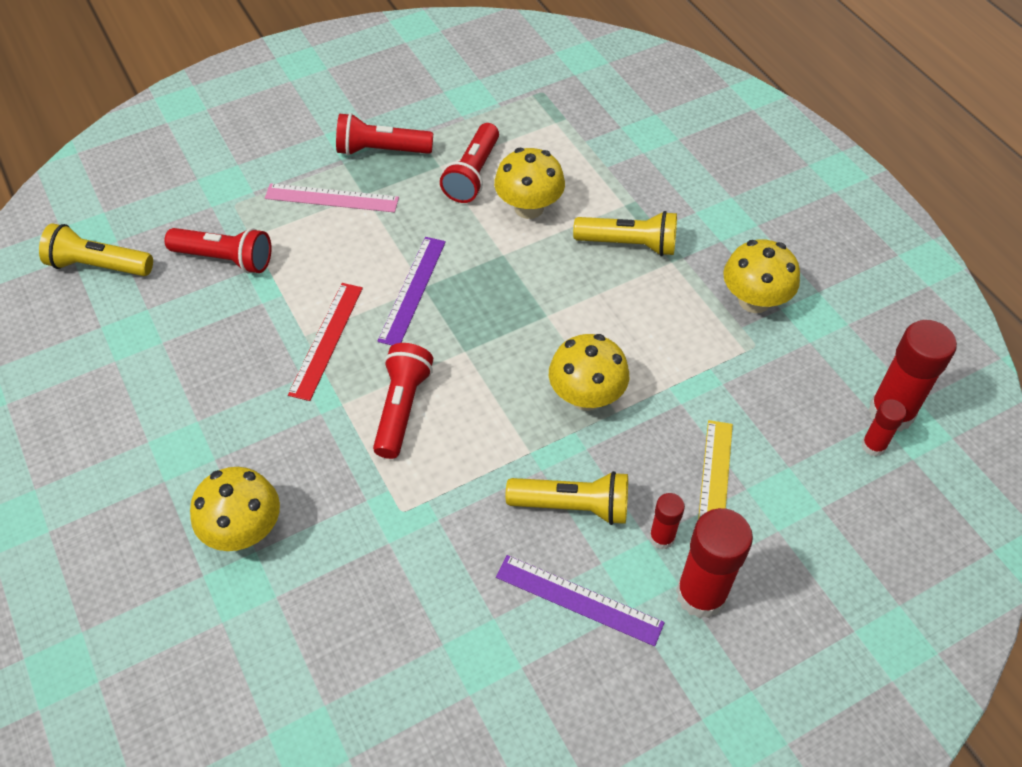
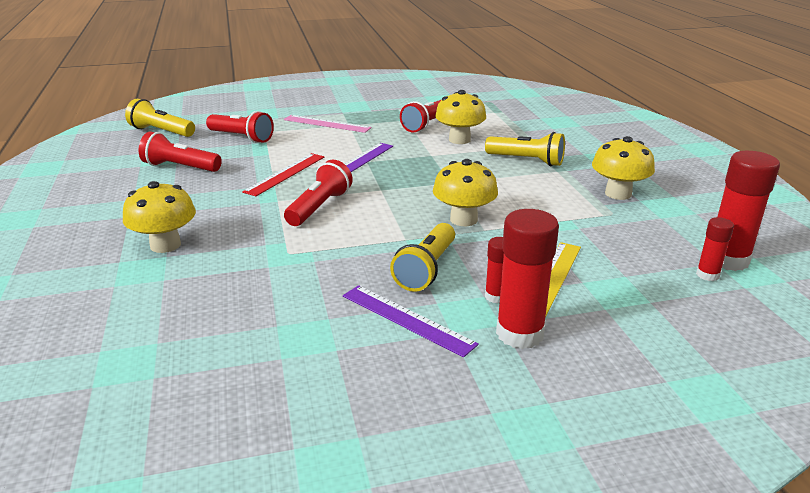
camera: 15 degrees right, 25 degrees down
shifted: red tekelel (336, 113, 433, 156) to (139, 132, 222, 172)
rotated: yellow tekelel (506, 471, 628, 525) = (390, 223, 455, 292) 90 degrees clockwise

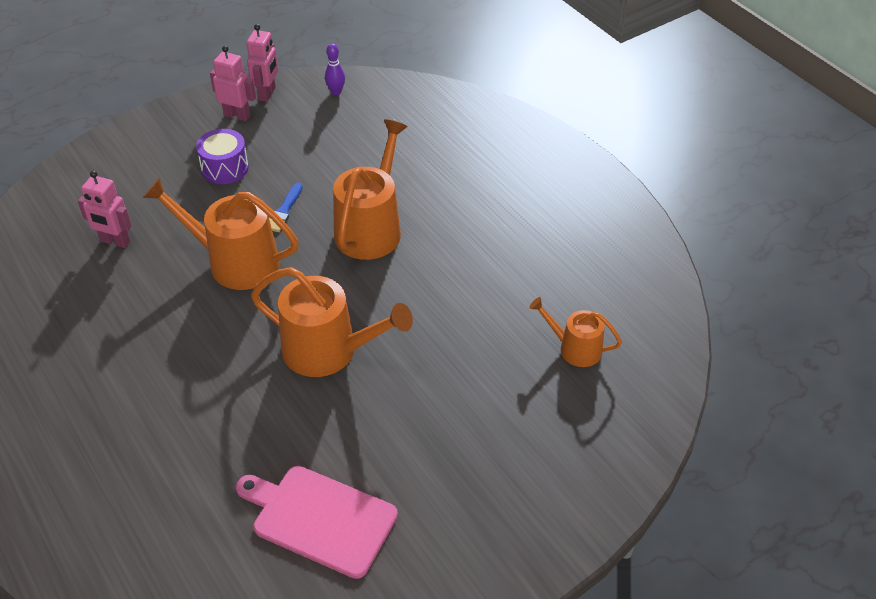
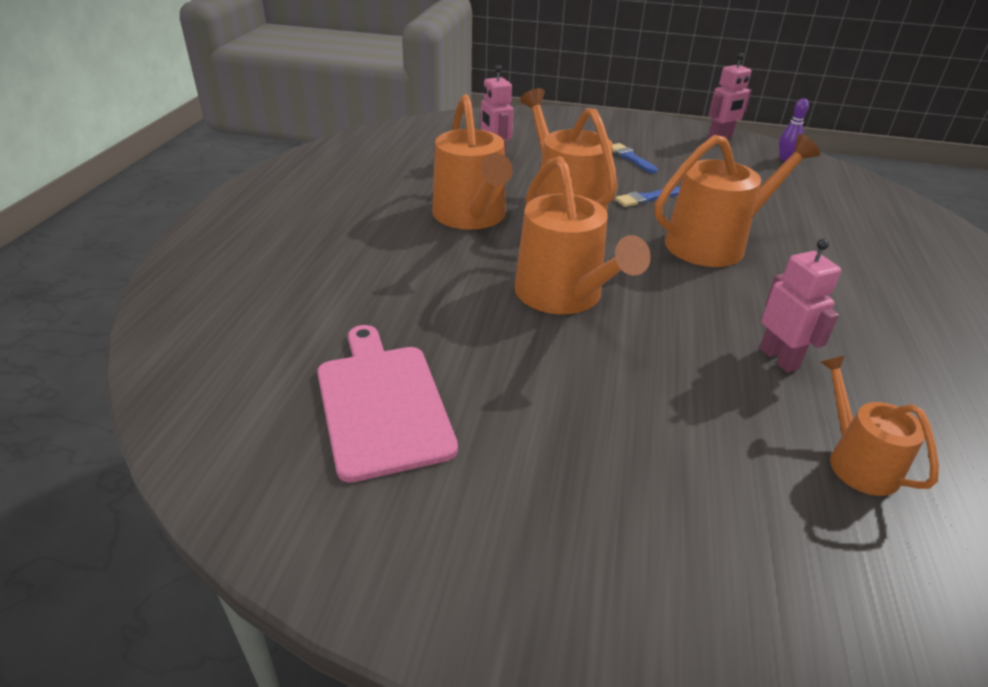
camera: 45 degrees right, 10 degrees down
new: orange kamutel (432, 94, 513, 230)
shifted: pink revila (210, 46, 256, 121) to (759, 239, 841, 372)
swapped: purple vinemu (196, 129, 249, 184) to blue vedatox (612, 143, 658, 173)

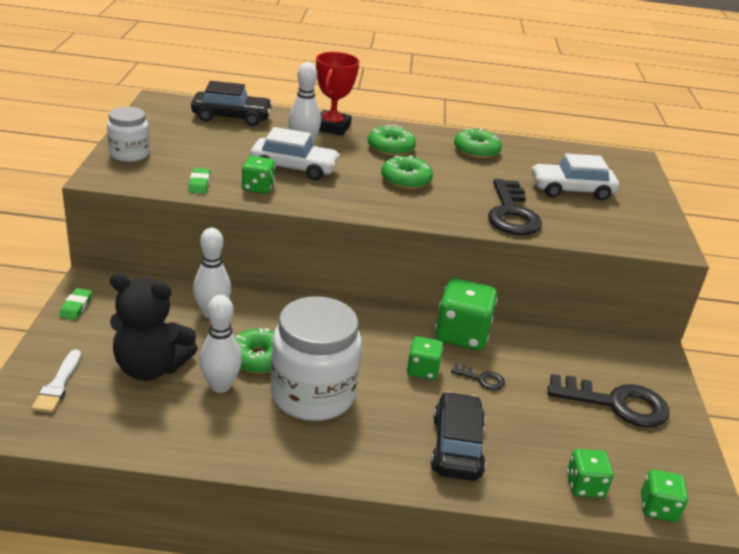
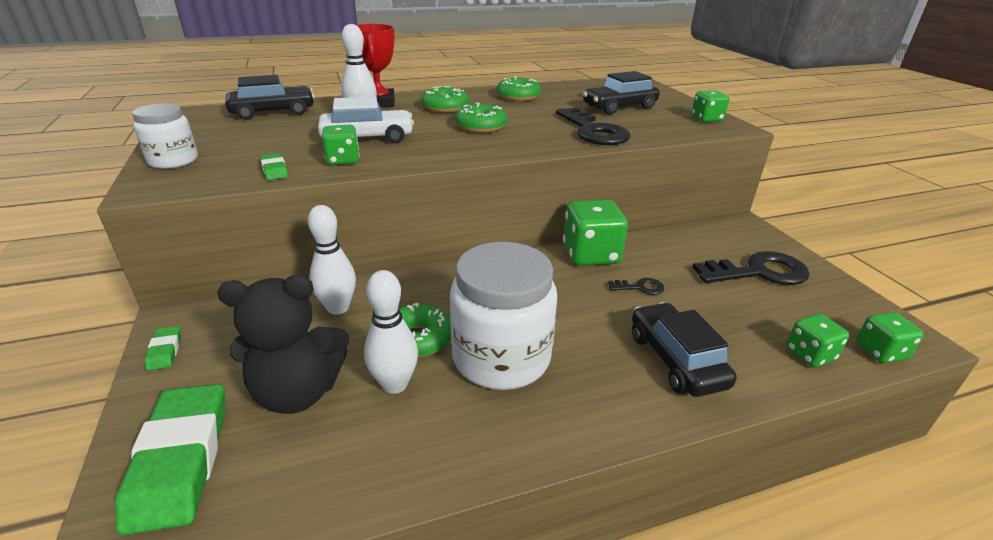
camera: 20 degrees left, 0 degrees up
shifted: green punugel (407, 337, 443, 380) to (691, 90, 729, 122)
swapped: white vedatox (32, 349, 81, 413) to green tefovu (115, 384, 226, 535)
repainted: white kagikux (532, 153, 619, 201) to black kagikux (583, 71, 660, 115)

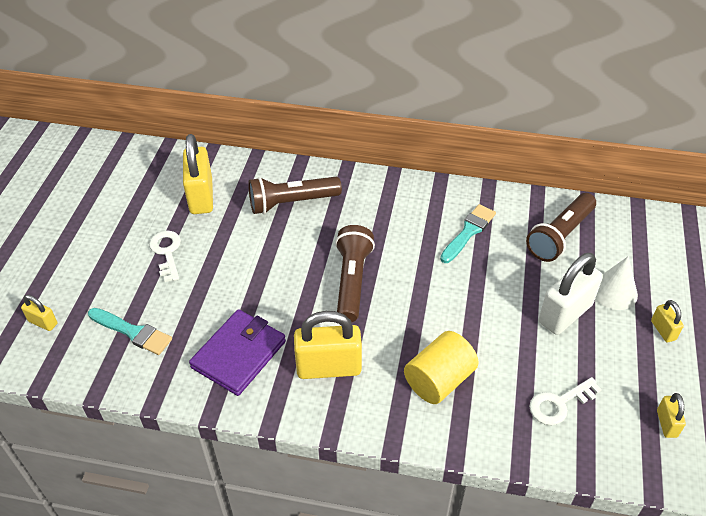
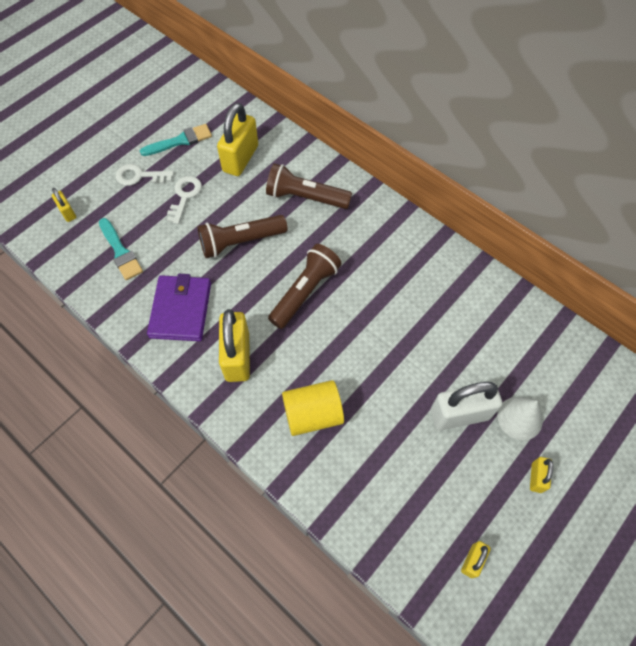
camera: 30 degrees right, 15 degrees up
shifted: turquoise vedatox (440, 204, 496, 263) to (140, 124, 212, 156); brown tekelel (526, 193, 596, 262) to (197, 215, 287, 258); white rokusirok (529, 377, 602, 425) to (116, 164, 174, 186)
rotated: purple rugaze (189, 309, 286, 396) = (147, 274, 211, 341) 60 degrees counterclockwise; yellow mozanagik (294, 311, 362, 379) = (219, 309, 250, 382) 60 degrees clockwise

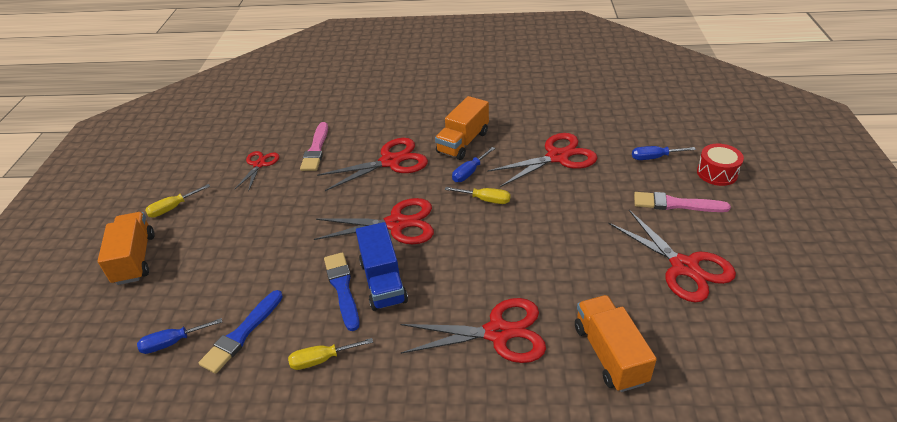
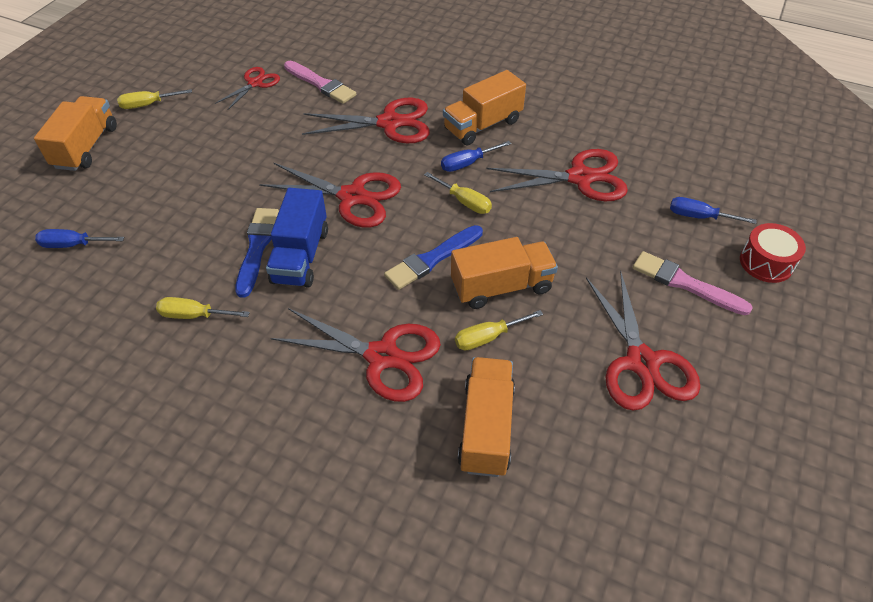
camera: 20 degrees right, 10 degrees up
new: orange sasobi (451, 237, 558, 309); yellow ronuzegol (455, 310, 543, 350)
shifted: blue vedatox (199, 290, 283, 374) to (384, 225, 483, 290)
rotated: pink vedatox (300, 122, 328, 171) = (284, 61, 356, 104) 75 degrees counterclockwise

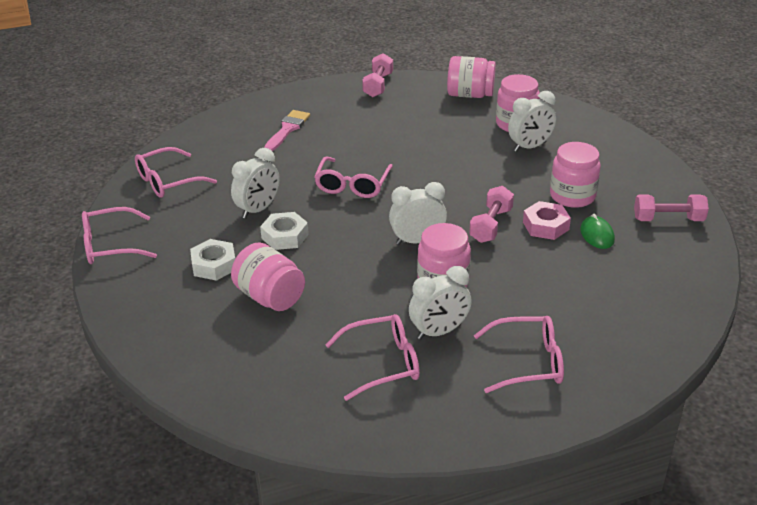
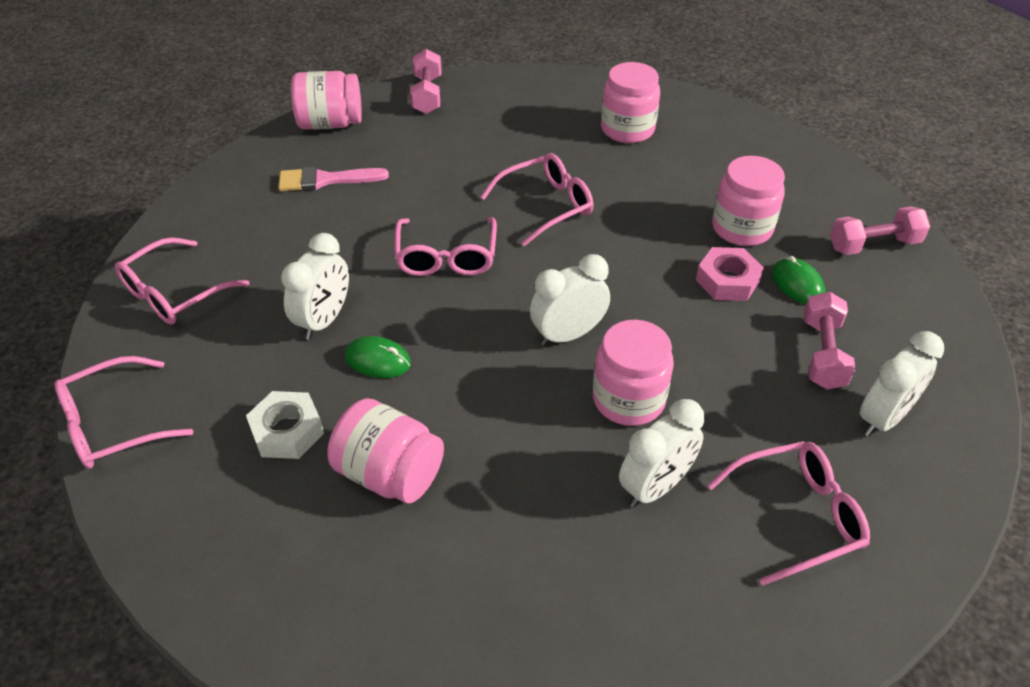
camera: 15 degrees left, 10 degrees up
shifted: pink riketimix (325, 314, 420, 401) to (480, 153, 593, 246); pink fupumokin (447, 56, 496, 98) to (291, 71, 362, 130); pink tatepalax (469, 186, 514, 243) to (804, 291, 855, 390); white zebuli (508, 91, 556, 152) to (860, 331, 944, 437)
swapped: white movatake (260, 212, 309, 250) to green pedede (345, 336, 411, 378)
rotated: pink vedatox (264, 110, 310, 151) = (278, 167, 389, 191) 105 degrees counterclockwise

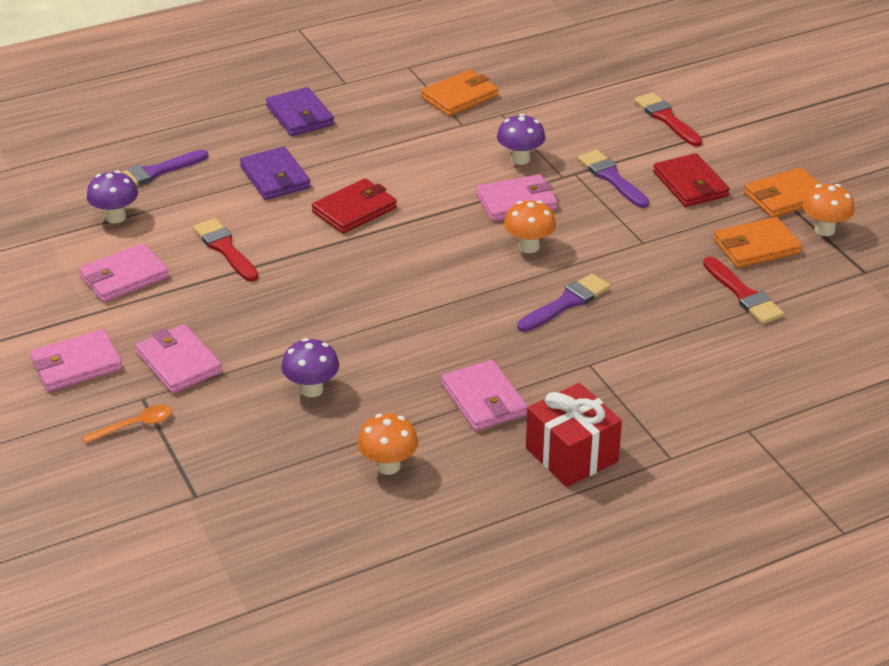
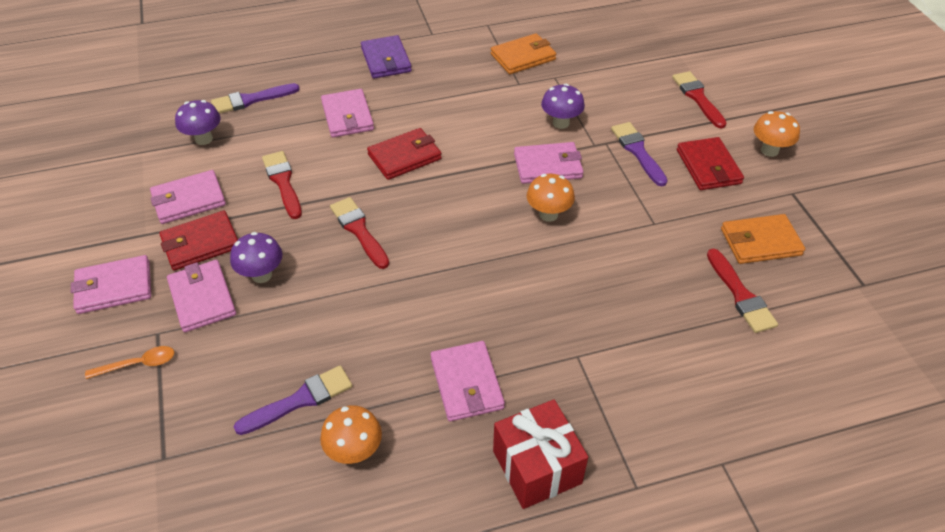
camera: 10 degrees right, 10 degrees up
gone: orange rugaze (744, 167, 821, 218)
new: red rugaze (159, 211, 238, 271); red vedatox (330, 197, 389, 269)
shifted: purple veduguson (281, 338, 339, 397) to (230, 232, 283, 283); purple vedatox (517, 274, 610, 332) to (234, 366, 352, 435); orange veduguson (803, 184, 855, 236) to (754, 111, 800, 157)
repainted: purple rugaze (240, 146, 311, 200) to pink rugaze (321, 89, 374, 138)

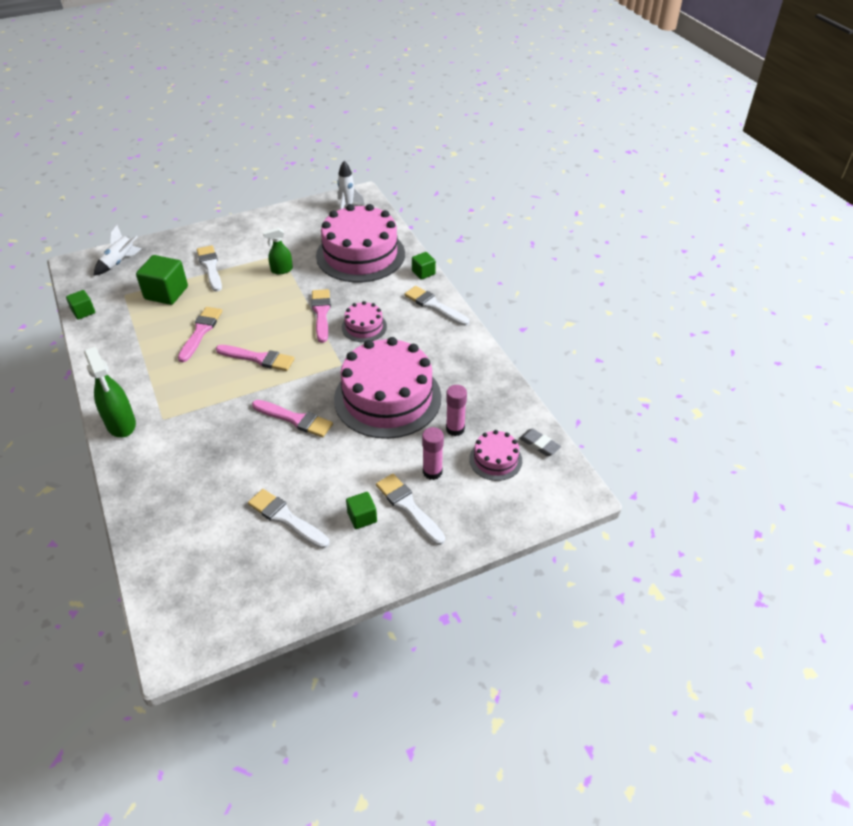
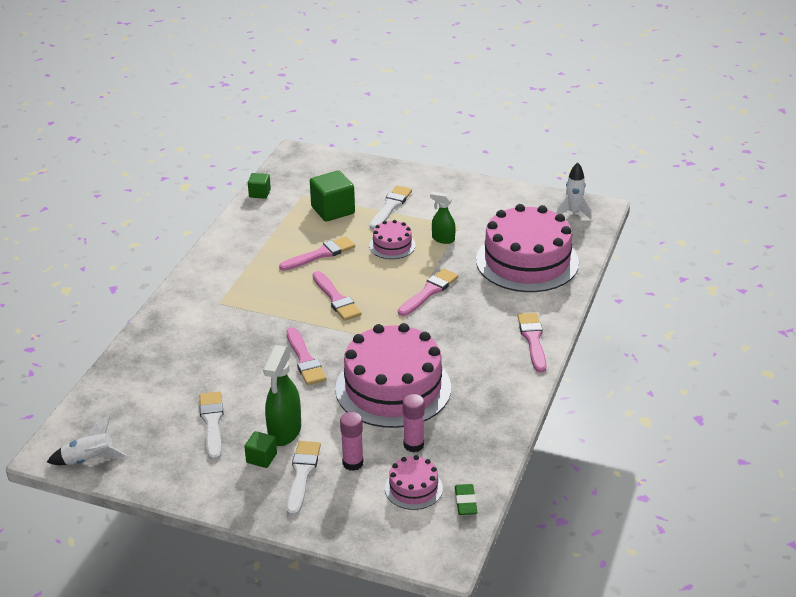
camera: 45 degrees right, 10 degrees down
gone: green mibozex (412, 252, 436, 280)
shifted: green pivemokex (84, 347, 136, 438) to (263, 345, 301, 446); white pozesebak (94, 225, 141, 275) to (47, 415, 126, 465); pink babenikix (342, 301, 387, 342) to (369, 220, 416, 259)
repainted: white vedatox (404, 286, 469, 326) to pink vedatox (517, 313, 547, 373); grey tefovu (519, 429, 561, 456) to green tefovu (455, 484, 477, 515)

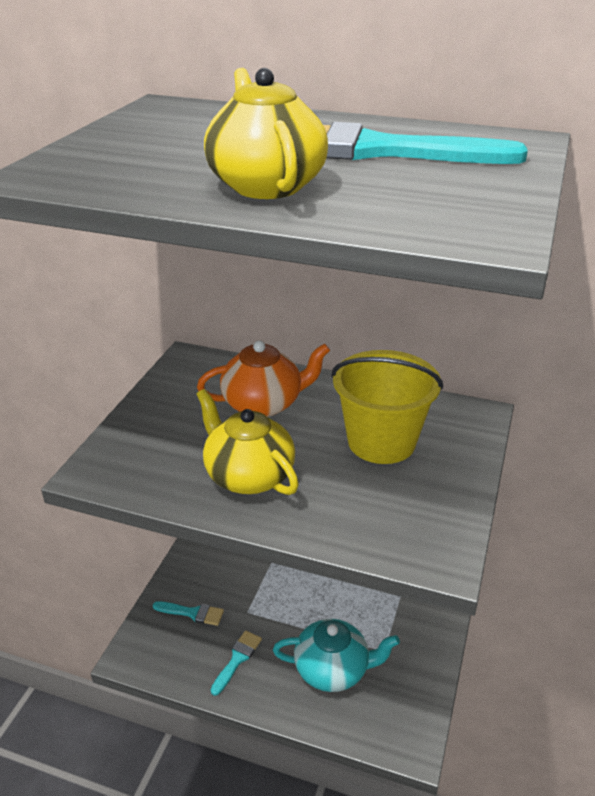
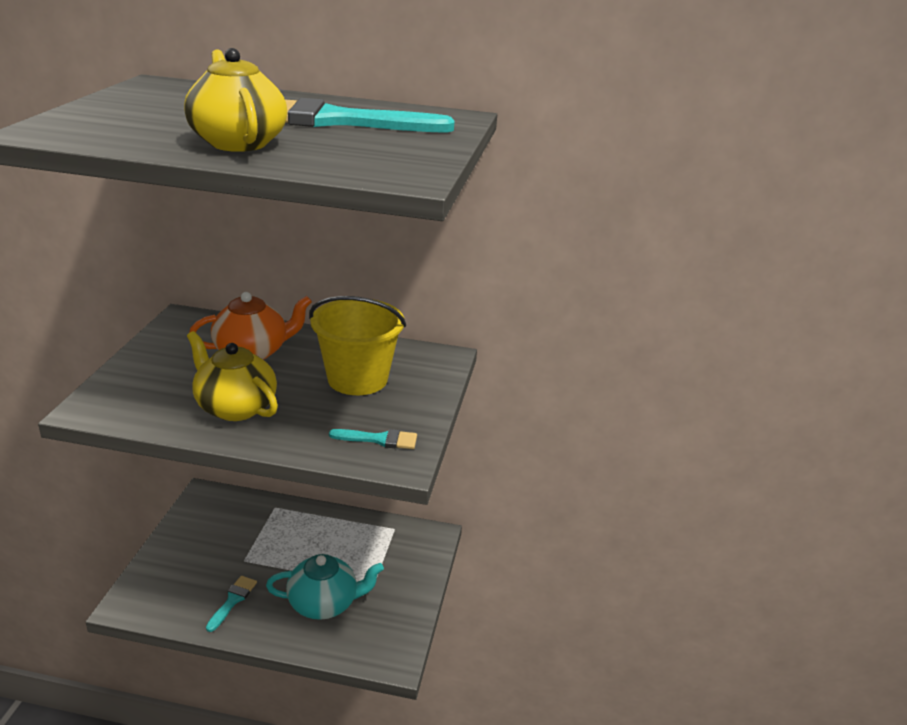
camera: 10 degrees left, 5 degrees down
shifted: turquoise vedatox (153, 601, 224, 626) to (329, 429, 417, 449)

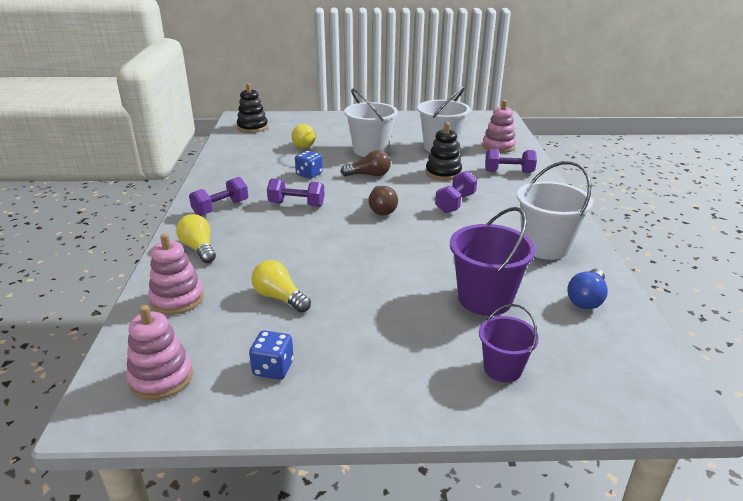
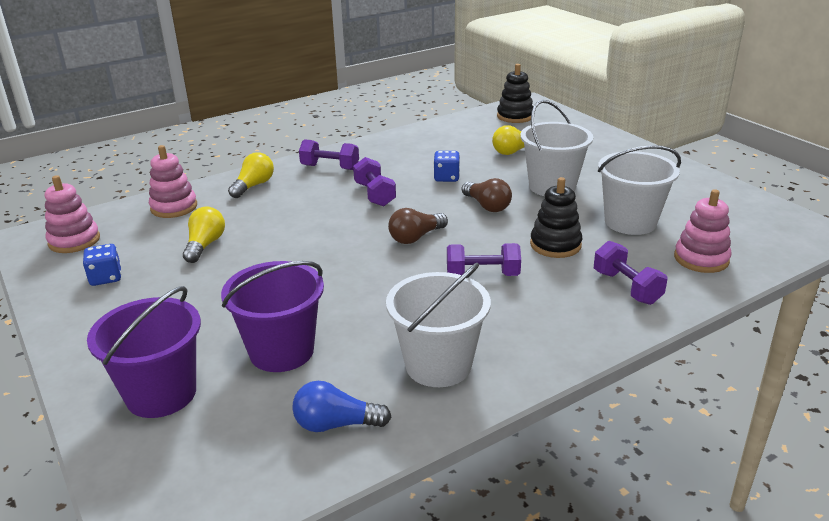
camera: 60 degrees right, 0 degrees up
scaled: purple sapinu (479, 304, 539, 383) = (87, 286, 201, 418) x1.66

